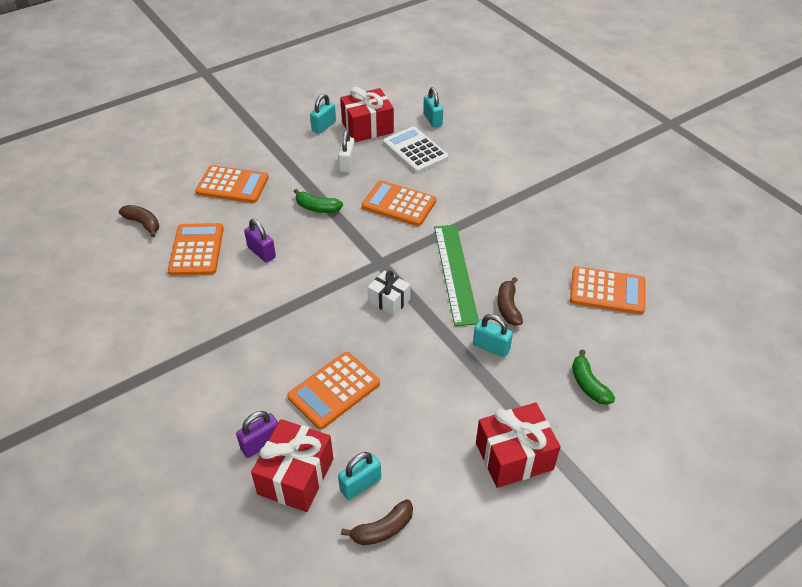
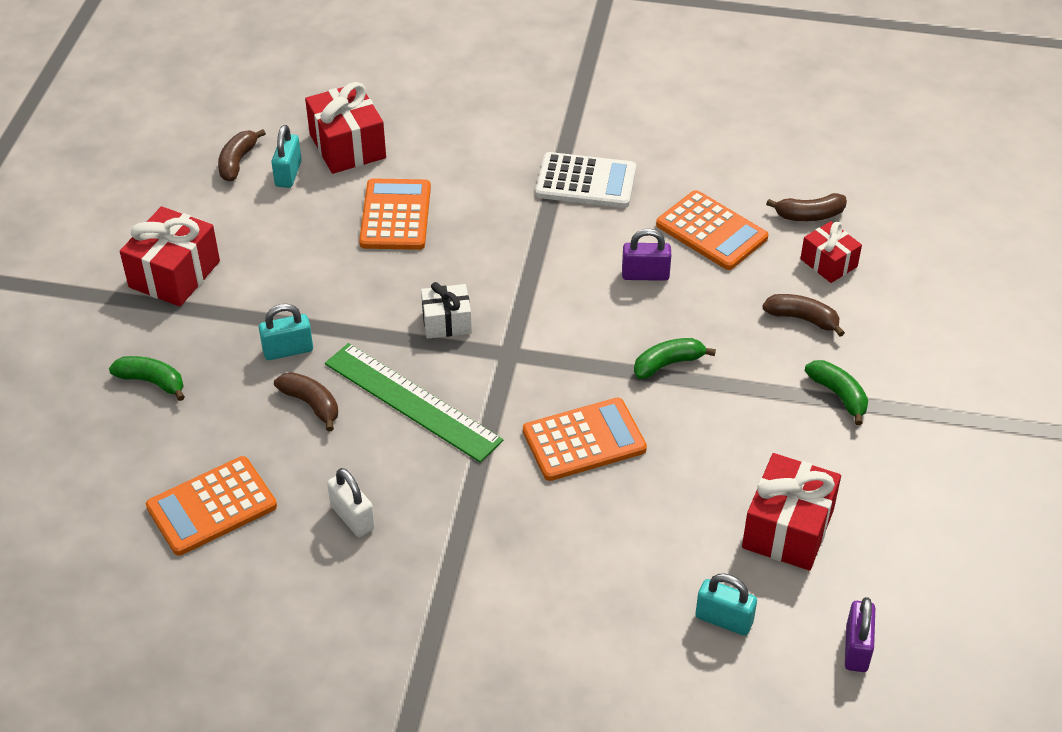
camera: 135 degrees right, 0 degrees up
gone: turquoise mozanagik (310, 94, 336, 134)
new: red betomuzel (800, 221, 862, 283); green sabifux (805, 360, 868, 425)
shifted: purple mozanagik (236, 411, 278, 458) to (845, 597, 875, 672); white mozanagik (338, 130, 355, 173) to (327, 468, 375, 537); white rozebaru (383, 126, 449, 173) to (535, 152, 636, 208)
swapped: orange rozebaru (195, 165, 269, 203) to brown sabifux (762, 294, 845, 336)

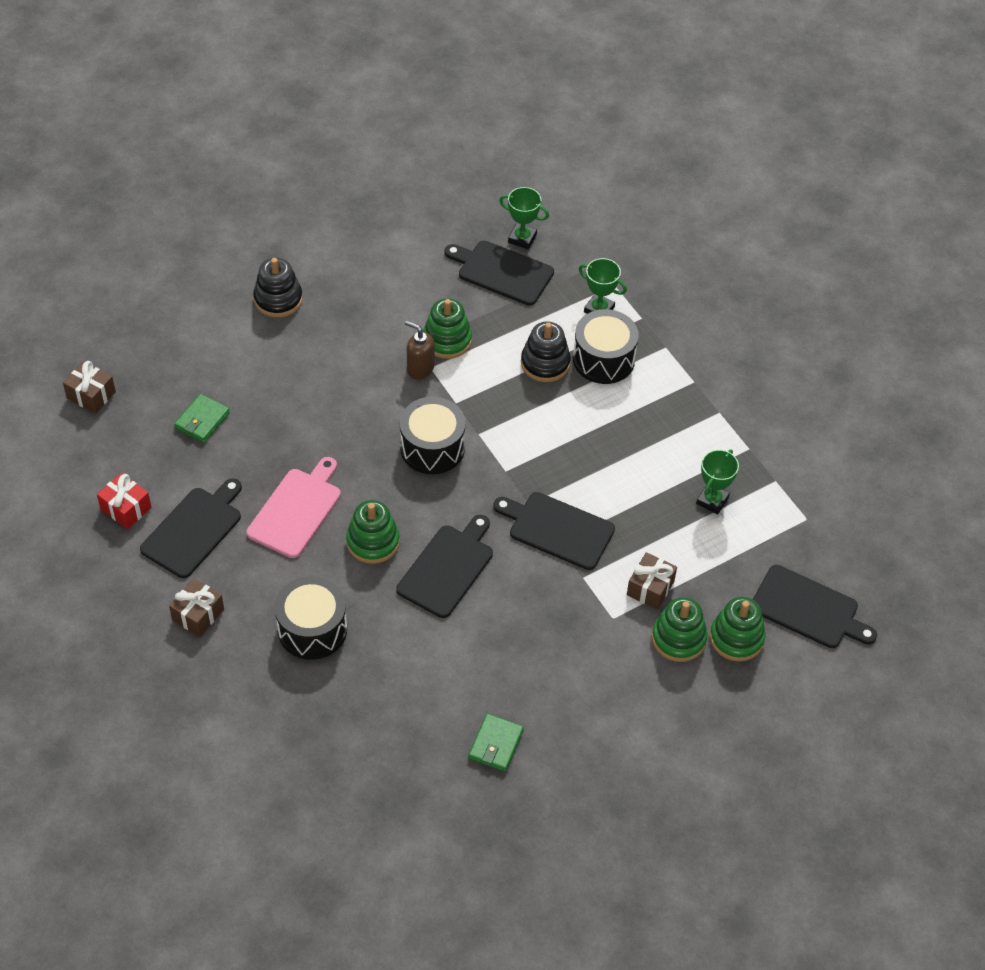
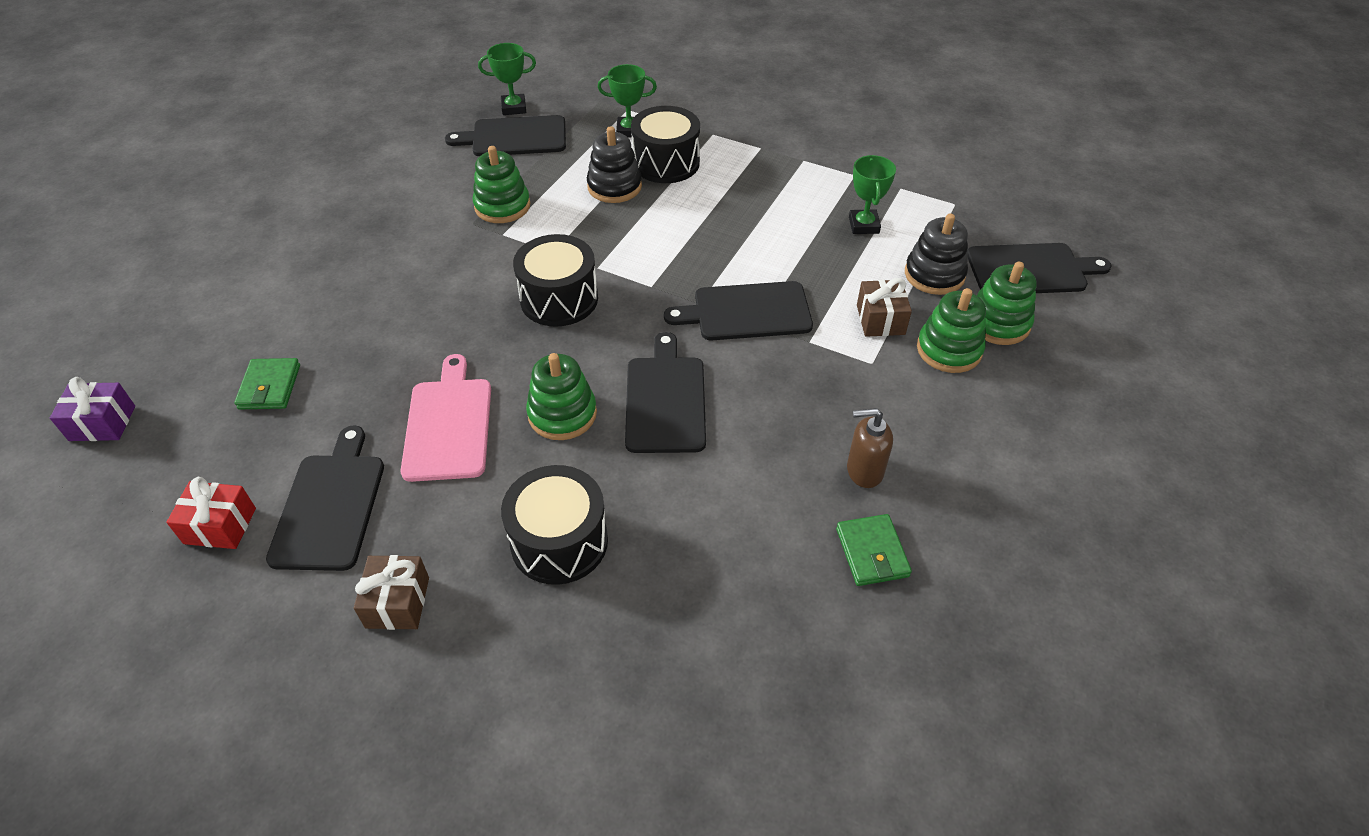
camera: 30 degrees left, 5 degrees down
shifted: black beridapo (253, 258, 303, 318) to (905, 213, 968, 295); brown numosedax (405, 320, 434, 379) to (847, 408, 893, 488)
repainted: brown betomuzel (63, 361, 116, 414) to purple betomuzel (50, 377, 135, 441)

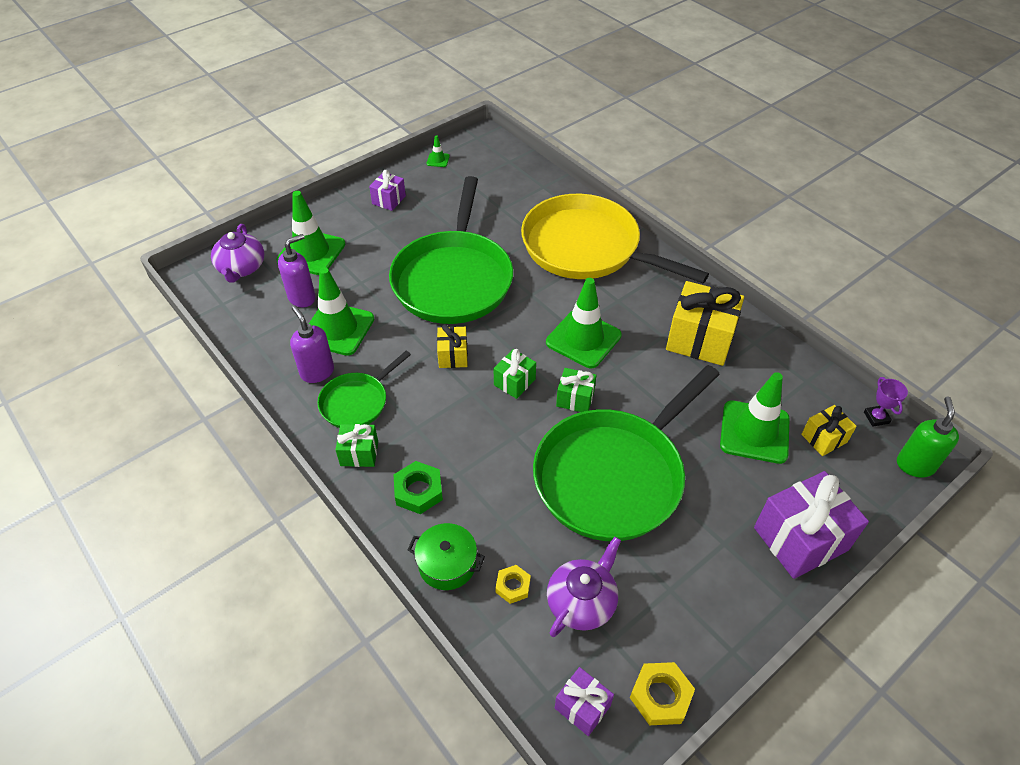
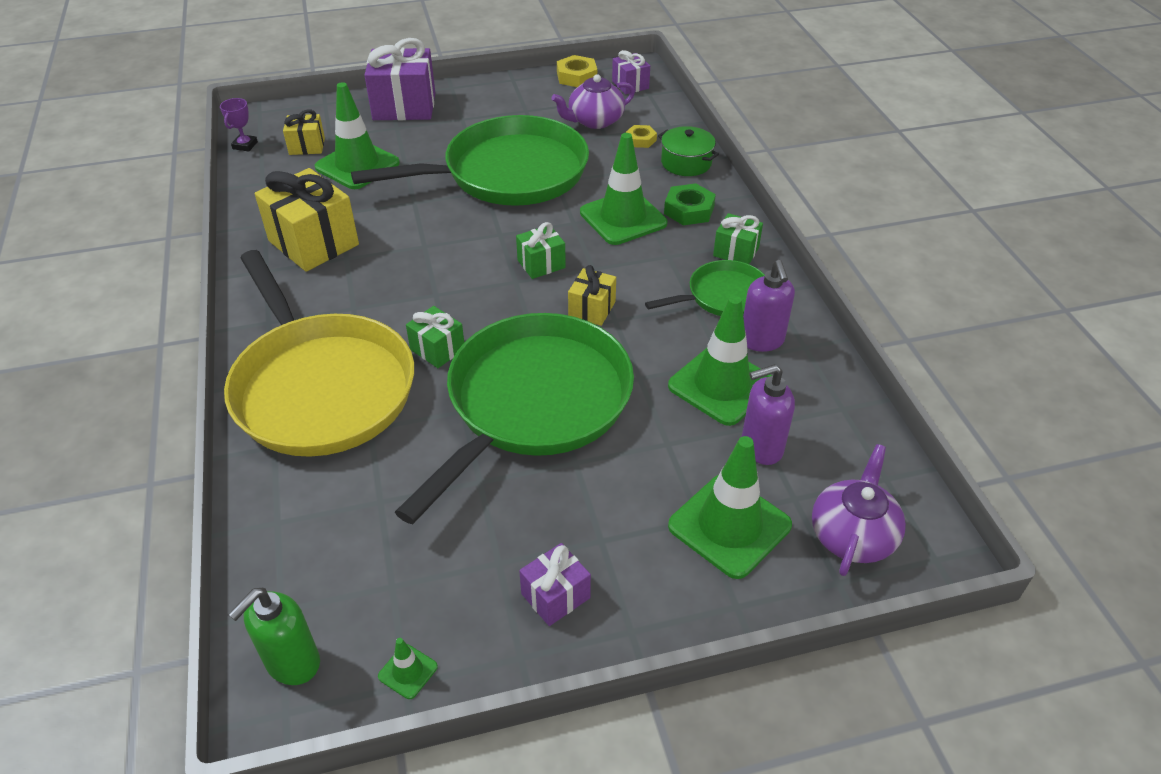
camera: 155 degrees left, 5 degrees down
shifted: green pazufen (546, 278, 622, 368) to (580, 133, 667, 245); green betomuzel (556, 368, 597, 412) to (406, 306, 464, 368); green numosedax (897, 397, 959, 478) to (228, 587, 320, 685)

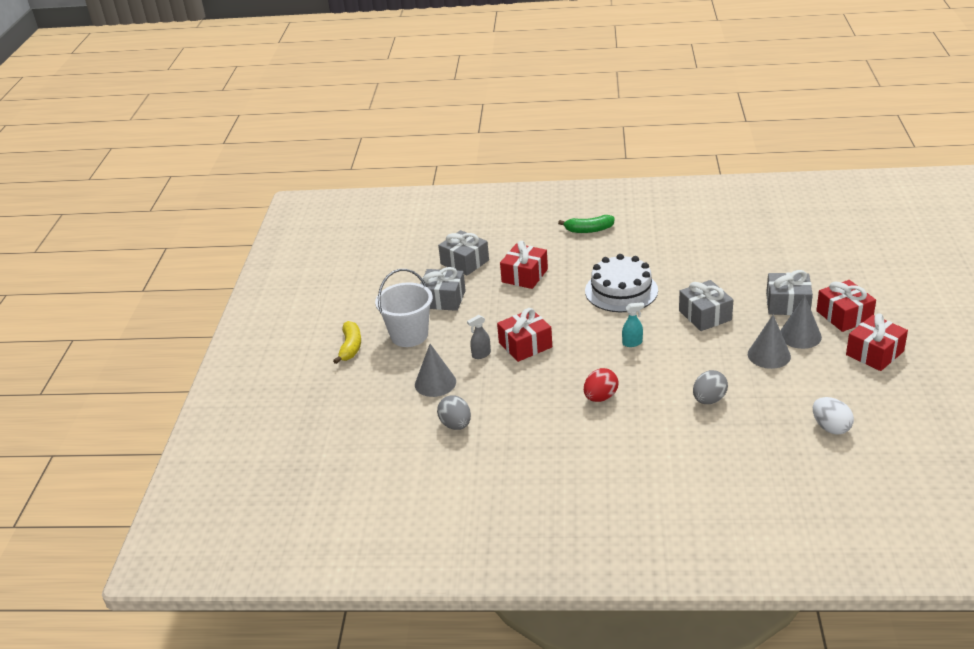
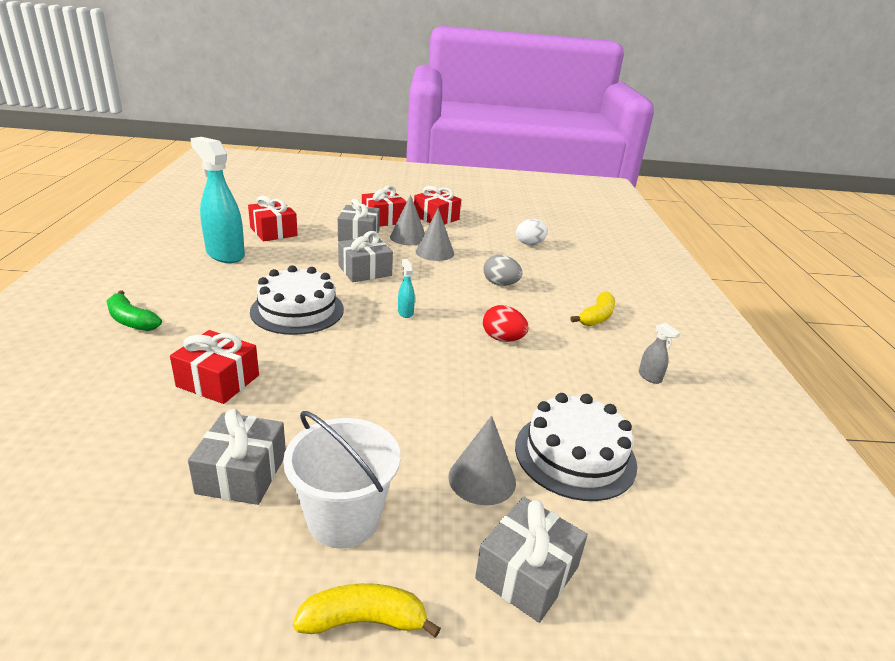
camera: 100 degrees left, 5 degrees down
new: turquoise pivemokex (190, 137, 245, 263); yellow sabifux (571, 292, 615, 326)
shifted: grey betomuzel (438, 230, 489, 275) to (475, 497, 588, 623); grey pivemokex (467, 315, 491, 359) to (639, 322, 680, 384); red betomuzel (497, 308, 552, 362) to (248, 196, 298, 242)
swapped: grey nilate (437, 396, 471, 430) to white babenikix (515, 393, 637, 501)
rotated: green sabifux (558, 215, 615, 233) = (107, 290, 162, 331) 135 degrees clockwise

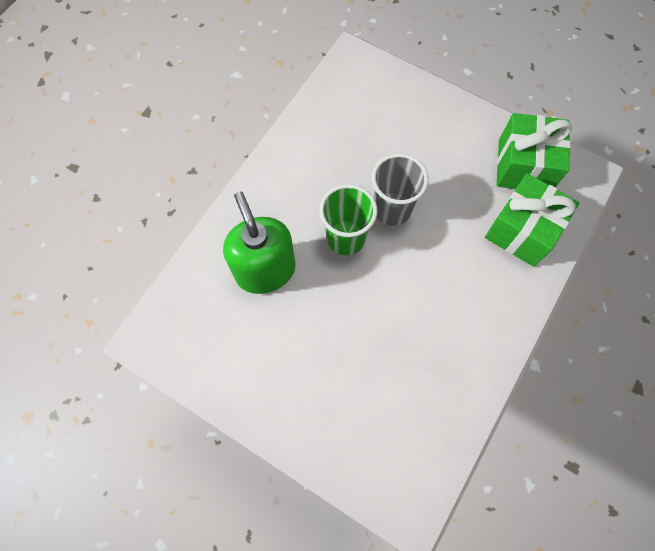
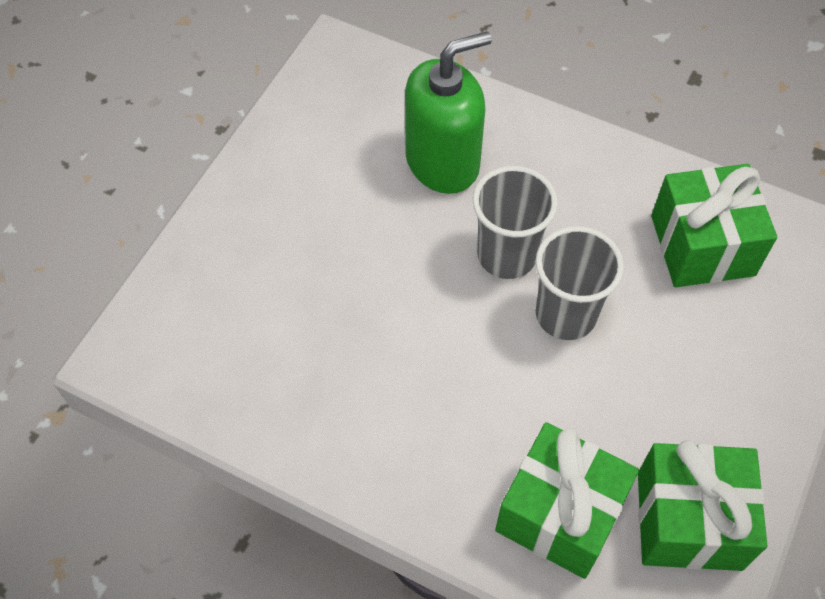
camera: 85 degrees right, 10 degrees down
new: green betomuzel (651, 164, 777, 287)
repainted: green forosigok (319, 184, 377, 255) to grey forosigok (473, 166, 558, 279)

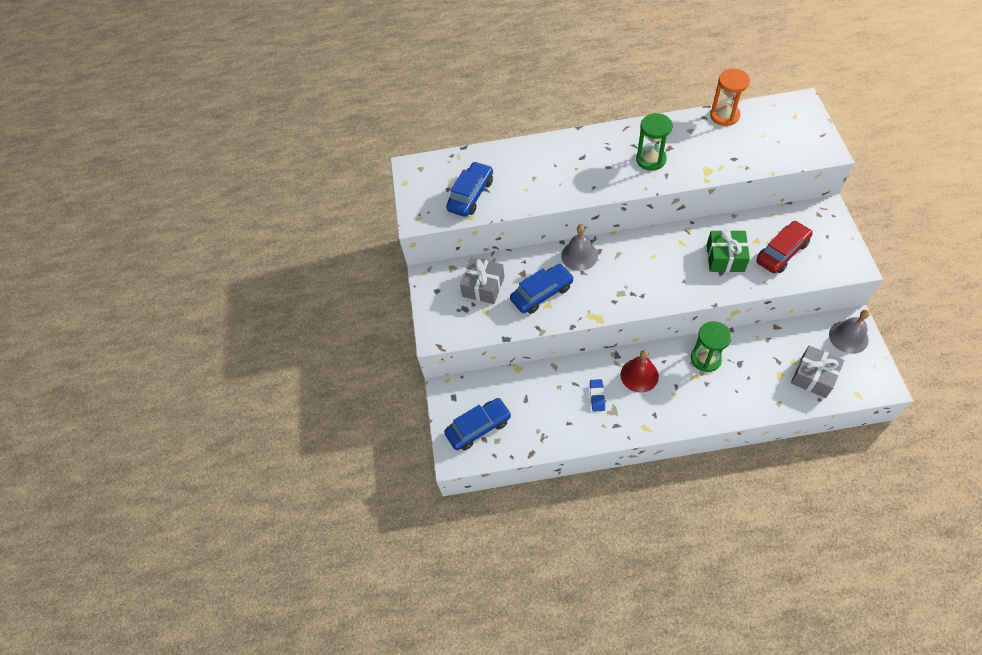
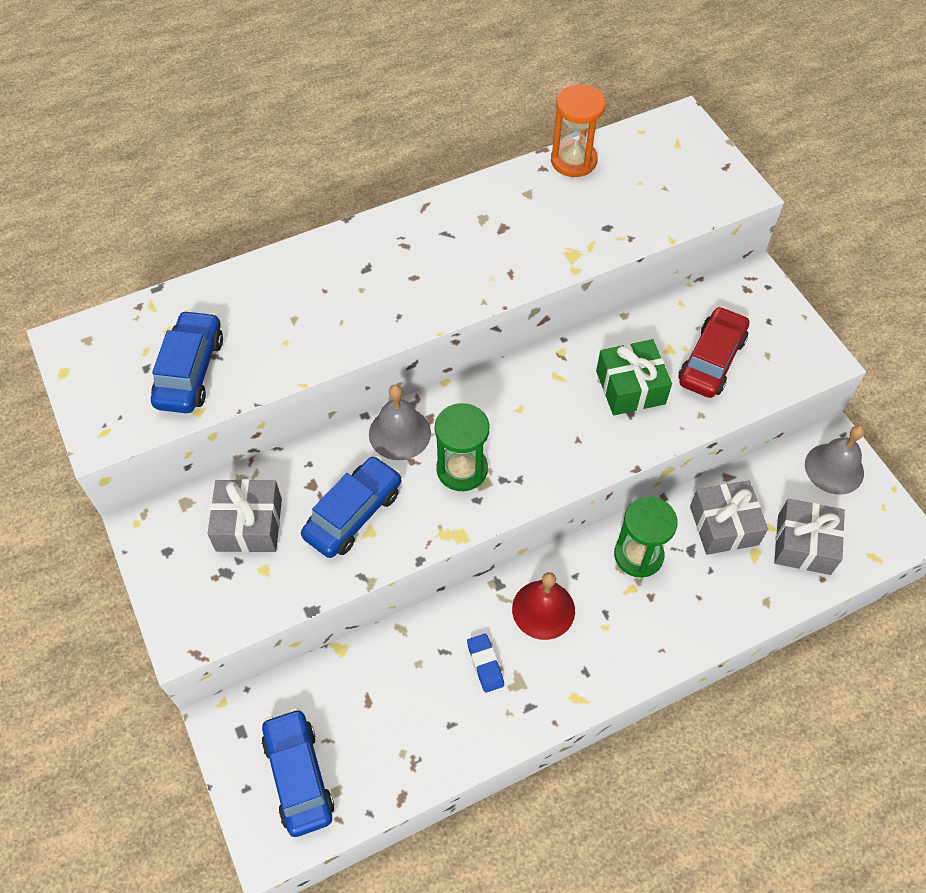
camera: 25 degrees left, 0 degrees up
new: grey betomuzel (690, 480, 768, 555)
shifted: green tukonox (636, 113, 673, 171) to (435, 403, 490, 491)
rotated: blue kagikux (444, 398, 512, 450) = (262, 708, 334, 837) 60 degrees counterclockwise

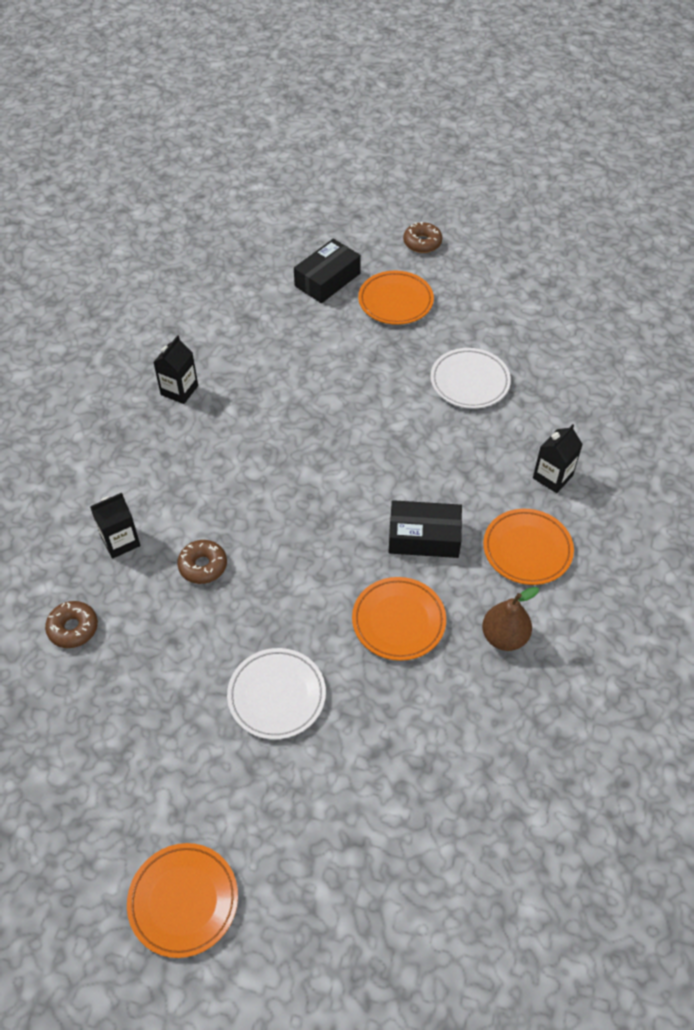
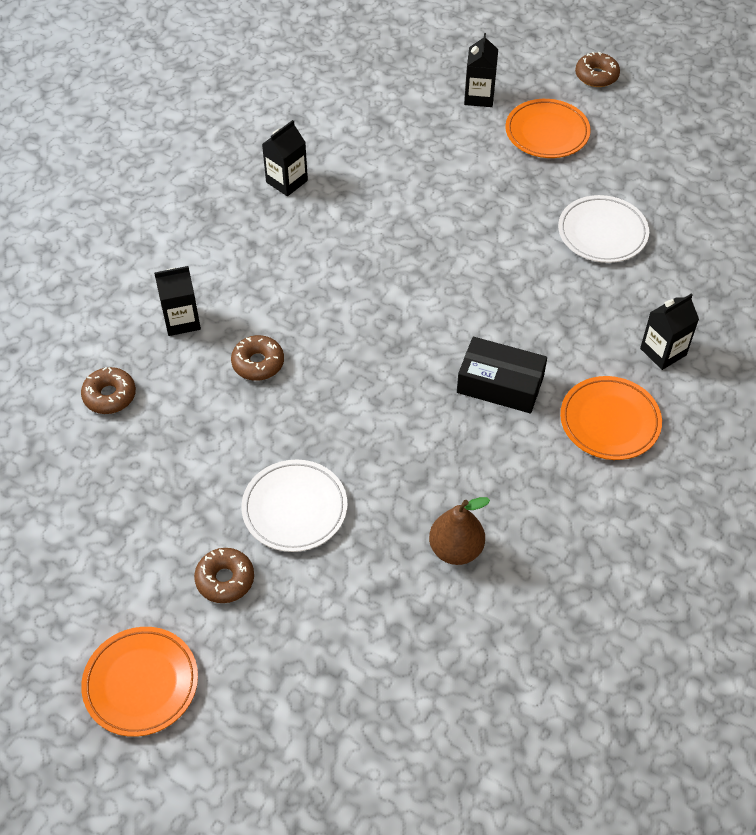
camera: 15 degrees right, 0 degrees up
gone: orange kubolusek (352, 577, 446, 661)
new: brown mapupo (194, 548, 254, 603)
shifted: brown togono (482, 587, 539, 651) to (429, 497, 490, 565)
swapped: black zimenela (294, 239, 361, 303) to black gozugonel (464, 33, 498, 107)

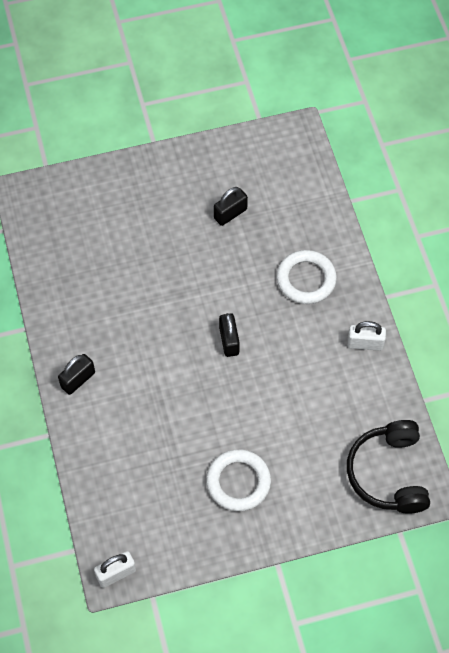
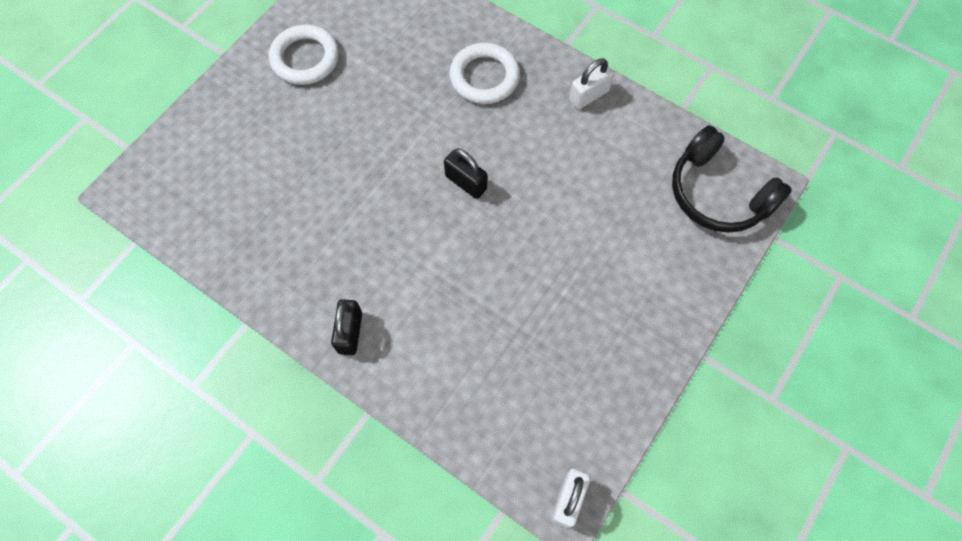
camera: 40 degrees left, 5 degrees up
gone: black mozanagik (214, 187, 248, 226)
shifted: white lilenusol (206, 449, 271, 511) to (269, 24, 339, 85)

